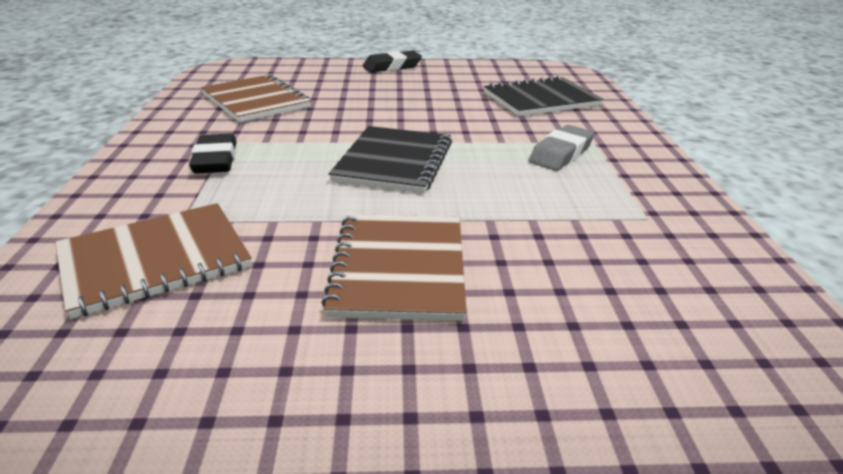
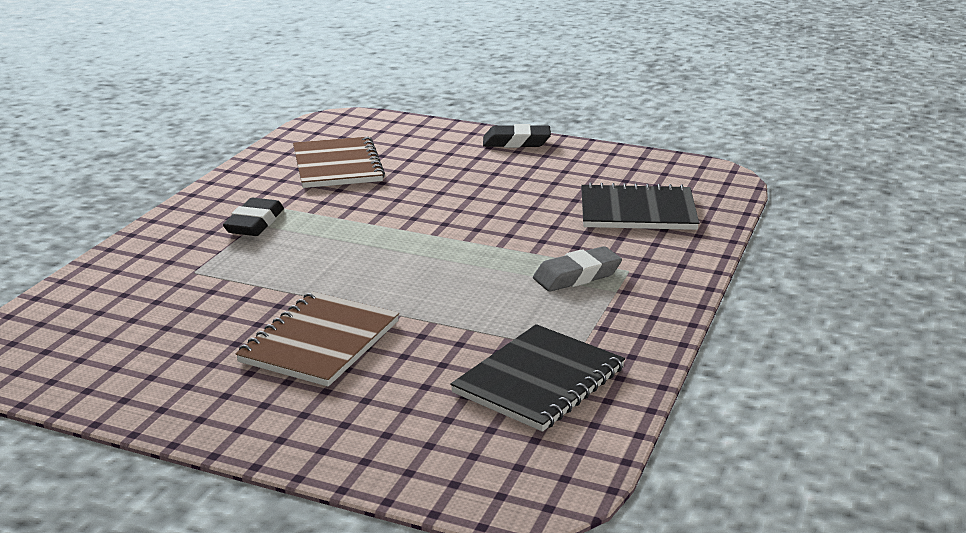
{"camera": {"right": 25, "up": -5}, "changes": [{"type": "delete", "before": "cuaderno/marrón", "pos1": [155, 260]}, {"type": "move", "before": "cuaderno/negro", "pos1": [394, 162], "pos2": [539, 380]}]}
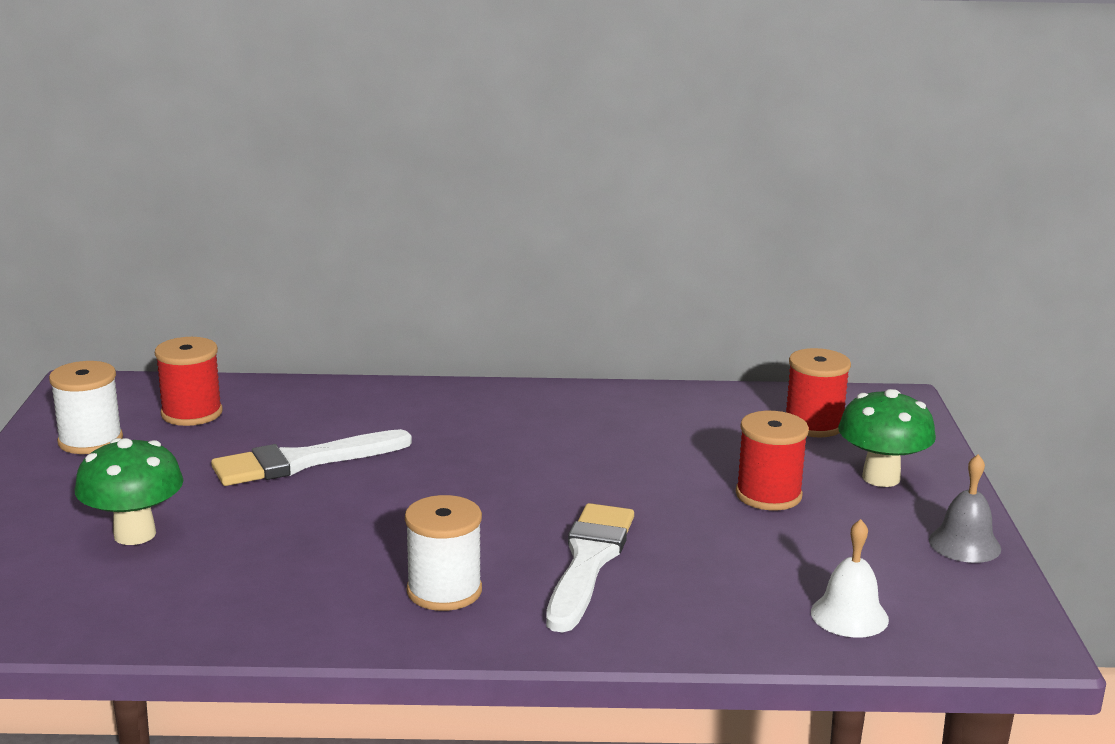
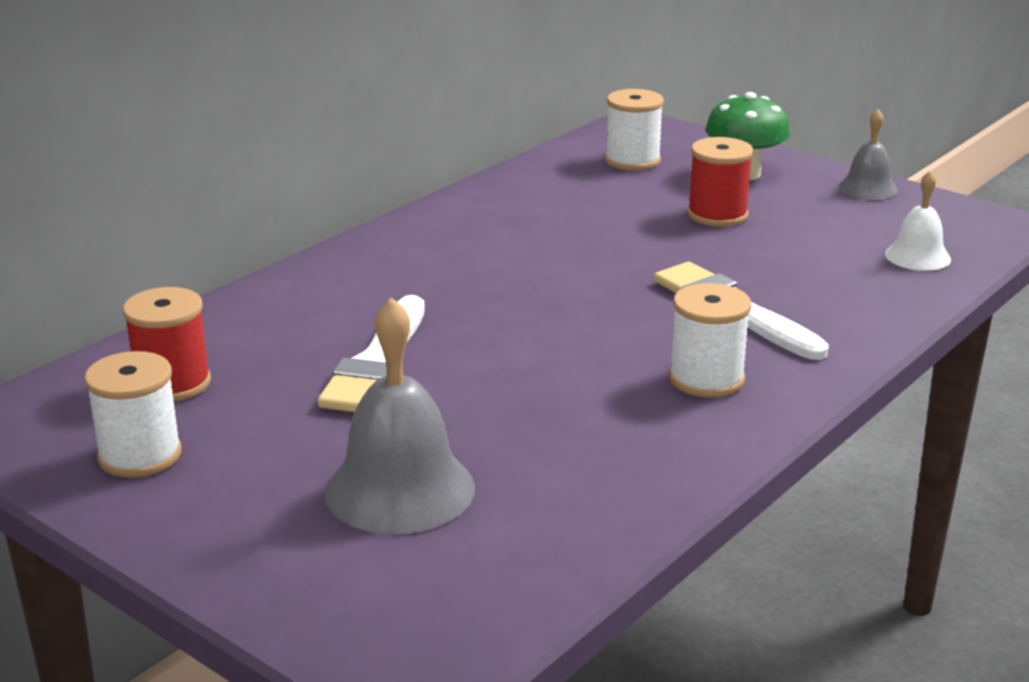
{"camera": {"right": -50, "up": 5}, "changes": [{"type": "replace", "before": "seta/verde", "after": "campana/gris", "pos1": [135, 534], "pos2": [400, 489]}, {"type": "recolor", "before": "carrete/rojo", "after": "carrete/blanco", "pos1": [813, 425], "pos2": [632, 161]}]}
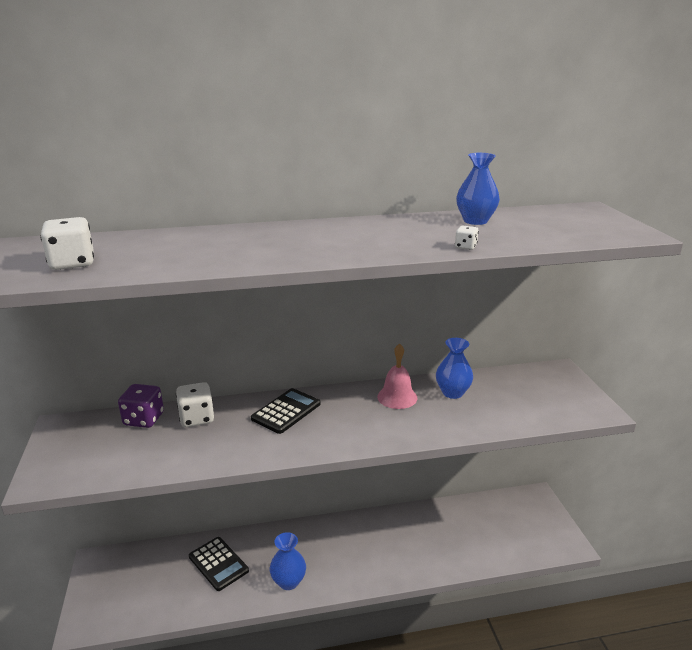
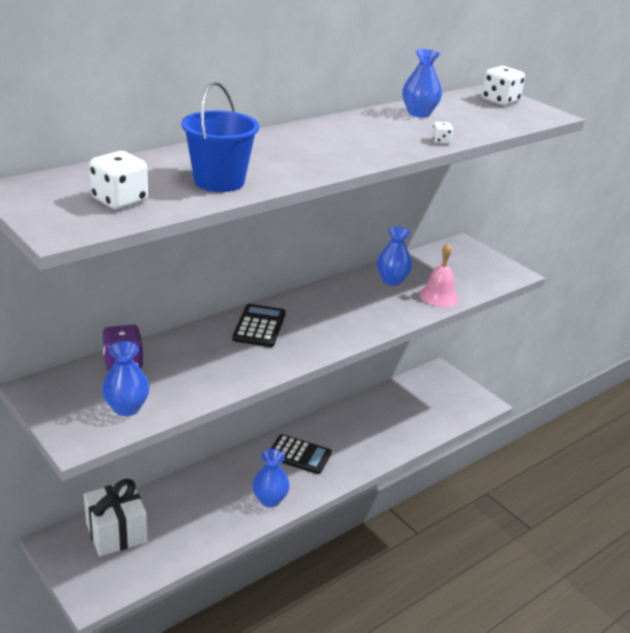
{"camera": {"right": -30, "up": 5}, "changes": [{"type": "insert", "after": "regalo/blanco", "pos2": [116, 532]}, {"type": "insert", "after": "florero/azul", "pos2": [126, 408]}, {"type": "insert", "after": "balde/azul", "pos2": [219, 181]}, {"type": "move", "before": "dado/blanco", "pos1": [197, 418], "pos2": [500, 101]}, {"type": "move", "before": "calculadora/negro", "pos1": [218, 564], "pos2": [299, 455]}, {"type": "move", "before": "campana/rosa", "pos1": [397, 397], "pos2": [438, 296]}]}
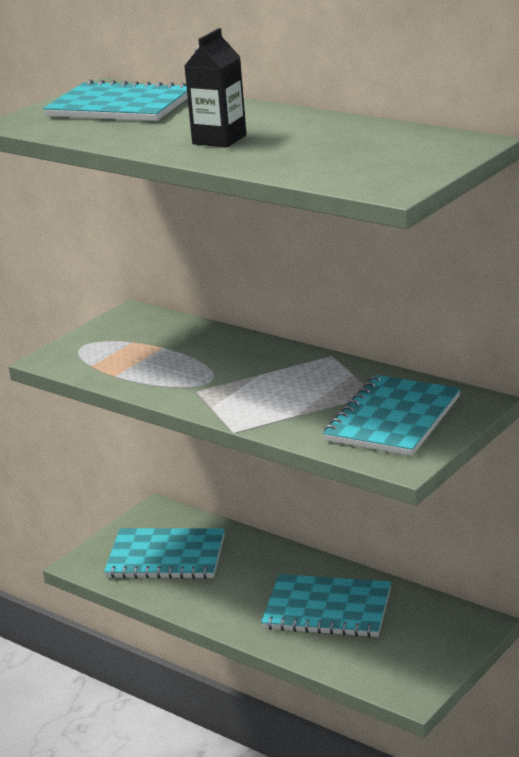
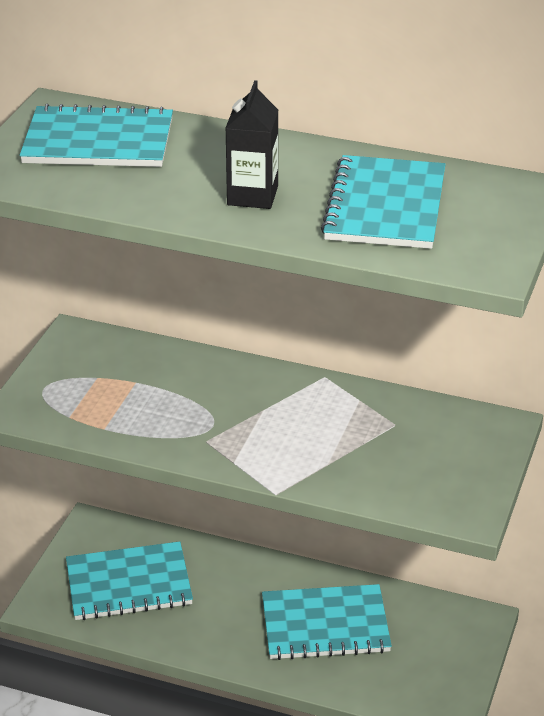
{"camera": {"right": -20, "up": 10}, "changes": [{"type": "move", "before": "cuaderno/turquesa", "pos1": [393, 419], "pos2": [385, 206]}]}
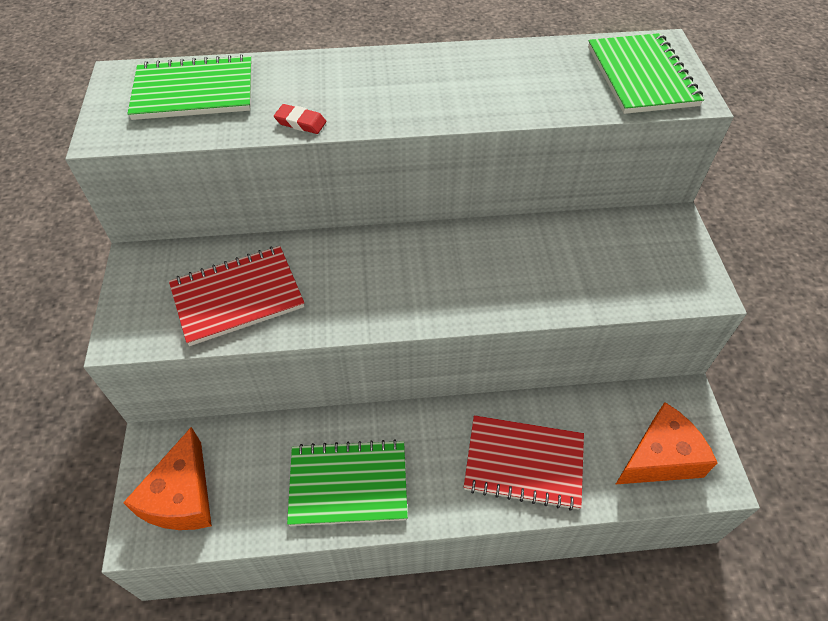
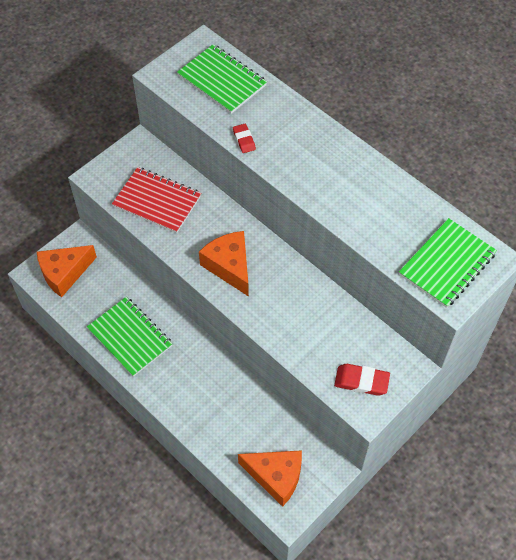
{"camera": {"right": 50, "up": 5}, "changes": [{"type": "delete", "before": "cuaderno/rojo", "pos1": [524, 463]}, {"type": "insert", "after": "queso/naranja", "pos2": [229, 266]}, {"type": "insert", "after": "goma de borrar/rojo", "pos2": [361, 381]}]}
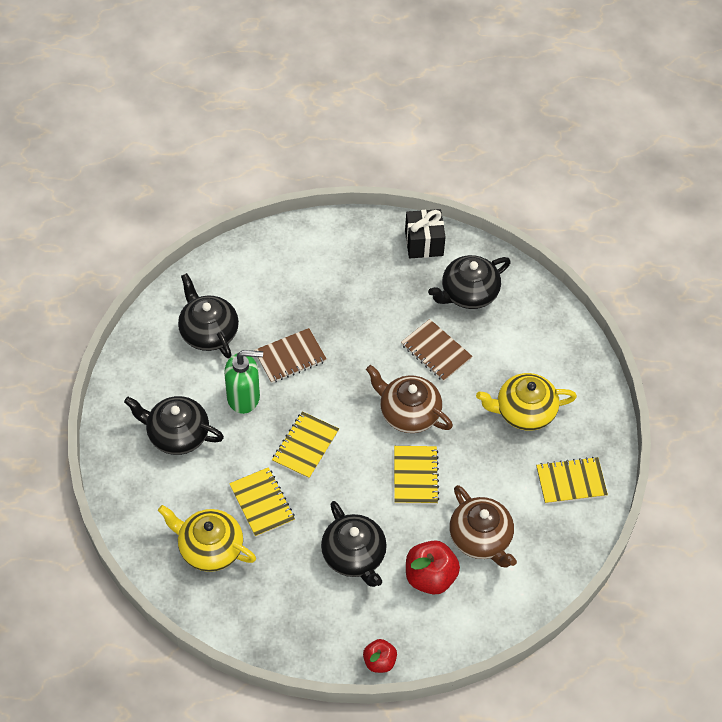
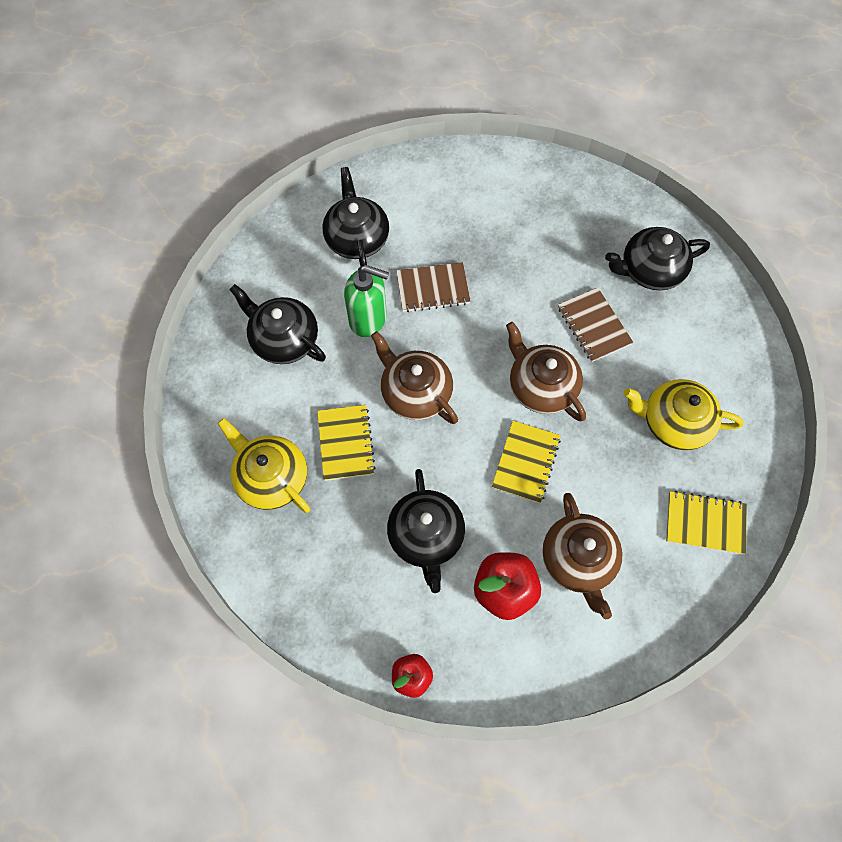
{"camera": {"right": 20, "up": 10}, "changes": [{"type": "delete", "before": "regalo/negro", "pos1": [424, 243]}, {"type": "replace", "before": "cuaderno/amarillo", "after": "tetera/marrón", "pos1": [305, 446], "pos2": [415, 392]}]}
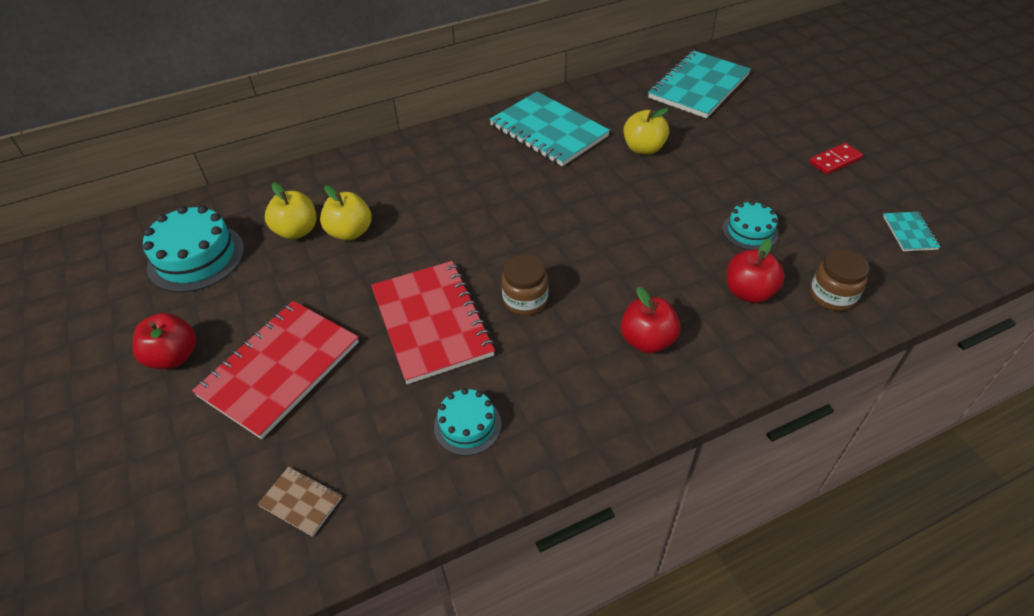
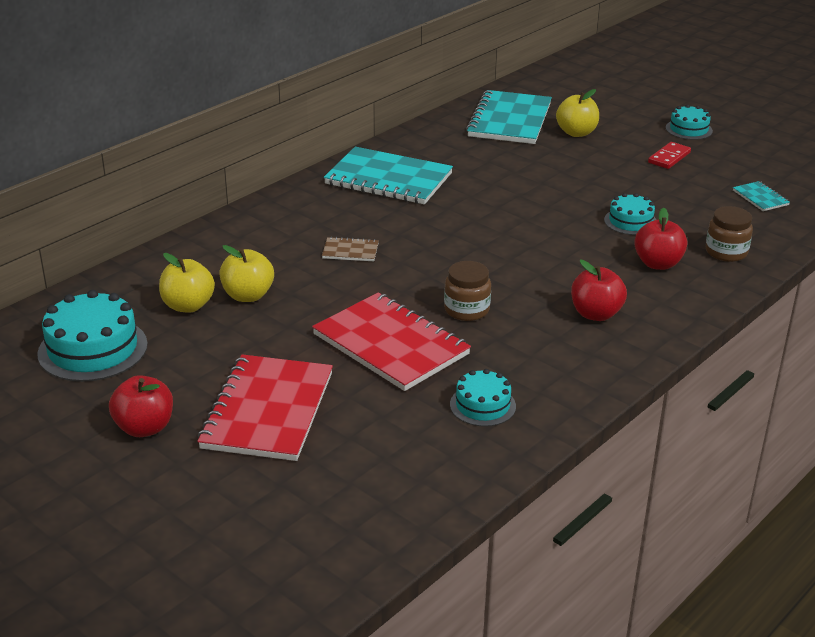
{"camera": {"right": -25, "up": -15}, "changes": [{"type": "insert", "after": "tarta/turquesa", "pos2": [689, 129]}, {"type": "move", "before": "cuaderno/marrón", "pos1": [301, 502], "pos2": [350, 251]}, {"type": "move", "before": "manzana/amarillo", "pos1": [643, 149], "pos2": [576, 133]}]}
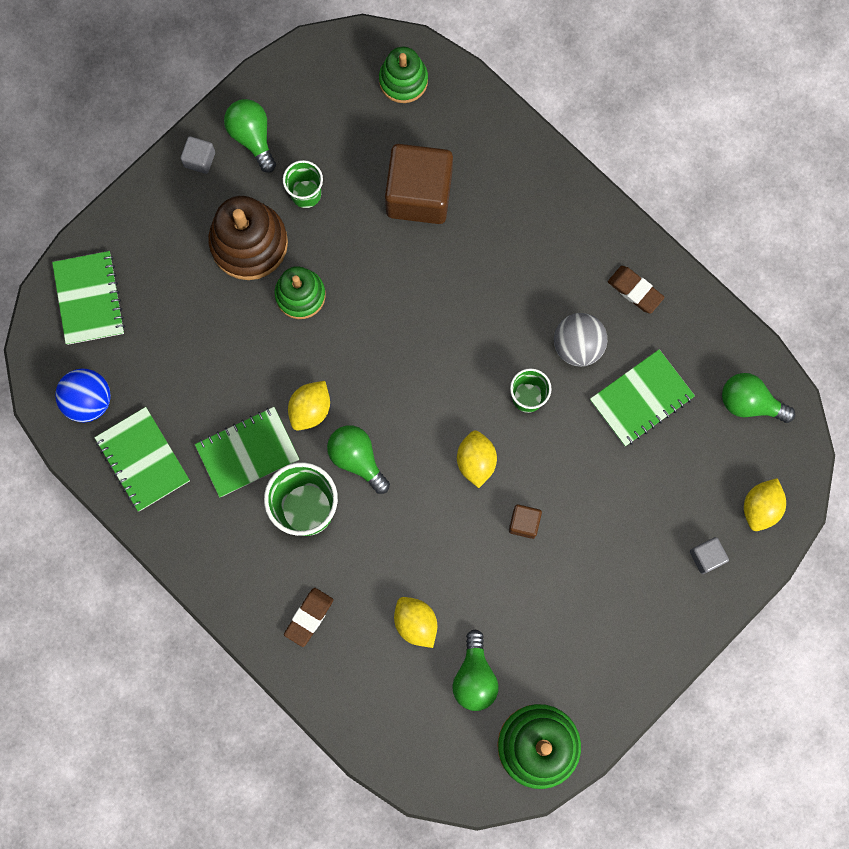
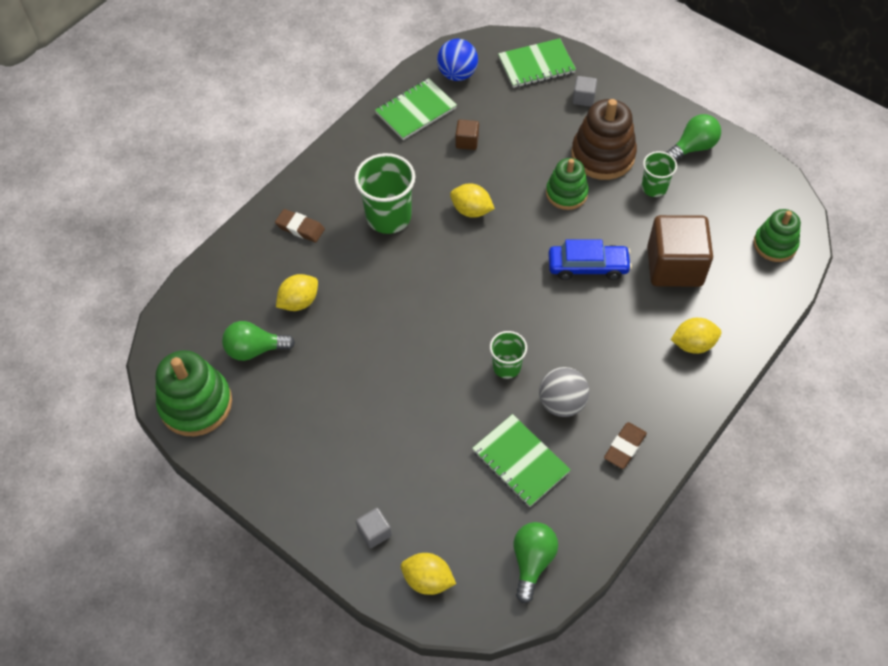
{"camera": {"right": 85, "up": -20}, "changes": [{"type": "delete", "before": "cuaderno/verde", "pos1": [247, 452]}, {"type": "delete", "before": "bombilla/verde", "pos1": [357, 459]}, {"type": "insert", "after": "coche/azul", "pos2": [588, 267]}, {"type": "move", "before": "cubo/gris", "pos1": [199, 159], "pos2": [583, 98]}, {"type": "move", "before": "limón/amarillo", "pos1": [476, 461], "pos2": [693, 344]}, {"type": "move", "before": "cubo/marrón", "pos1": [524, 523], "pos2": [467, 141]}]}
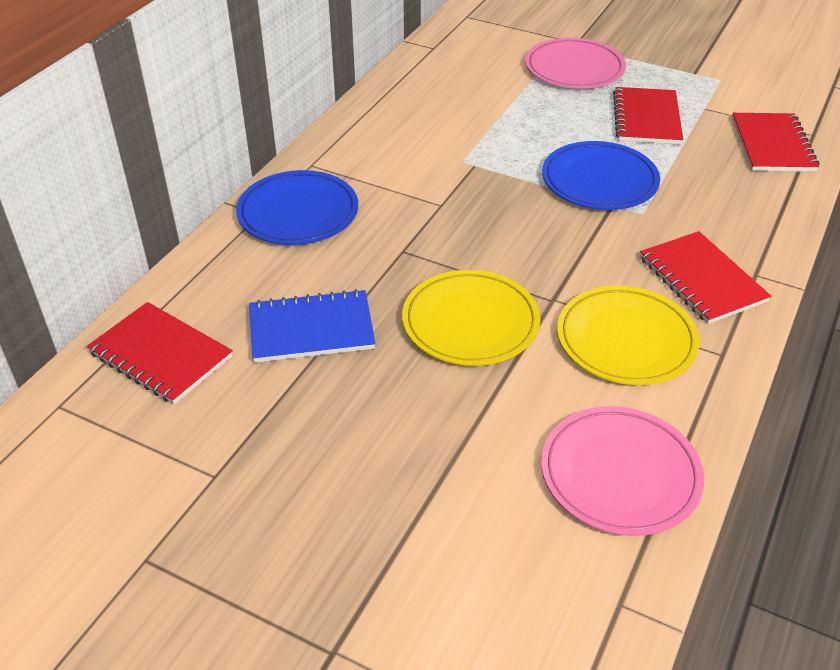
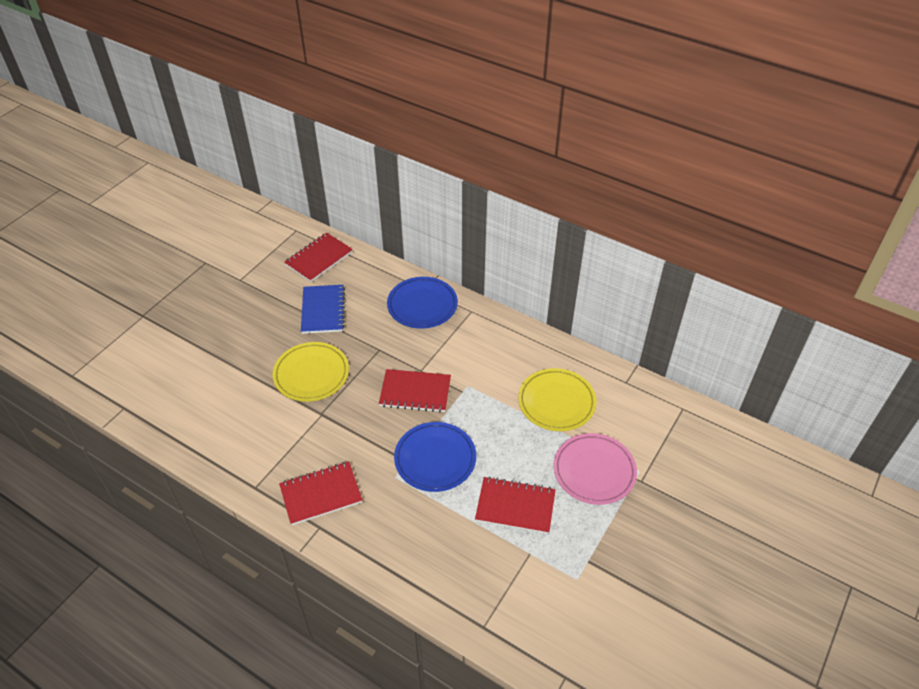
{"camera": {"right": 95, "up": 5}, "changes": [{"type": "delete", "before": "plato/rosa", "pos1": [620, 474]}, {"type": "move", "before": "plato/amarillo", "pos1": [626, 340], "pos2": [556, 402]}, {"type": "move", "before": "cuaderno/rojo", "pos1": [772, 145], "pos2": [415, 392]}]}
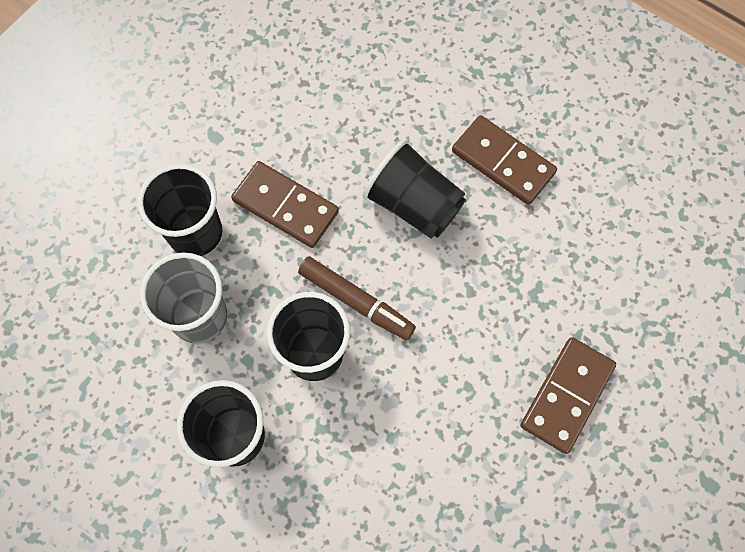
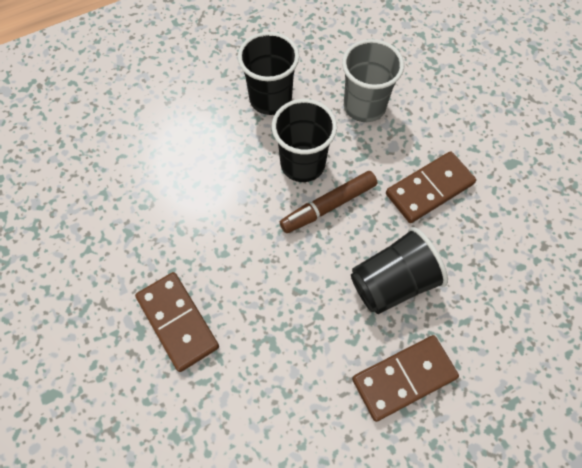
{"camera": {"right": 115, "up": -5}, "changes": [{"type": "delete", "before": "vaso/negro", "pos1": [195, 232]}]}
